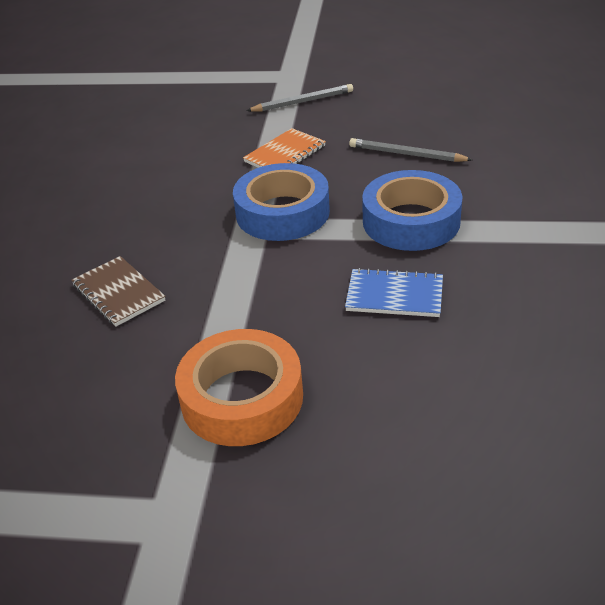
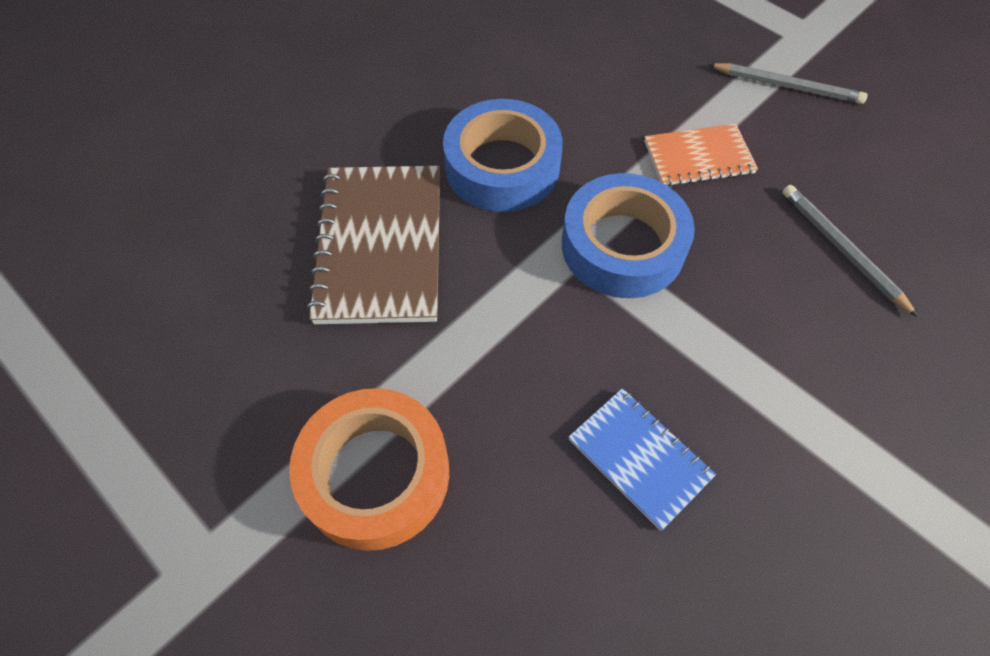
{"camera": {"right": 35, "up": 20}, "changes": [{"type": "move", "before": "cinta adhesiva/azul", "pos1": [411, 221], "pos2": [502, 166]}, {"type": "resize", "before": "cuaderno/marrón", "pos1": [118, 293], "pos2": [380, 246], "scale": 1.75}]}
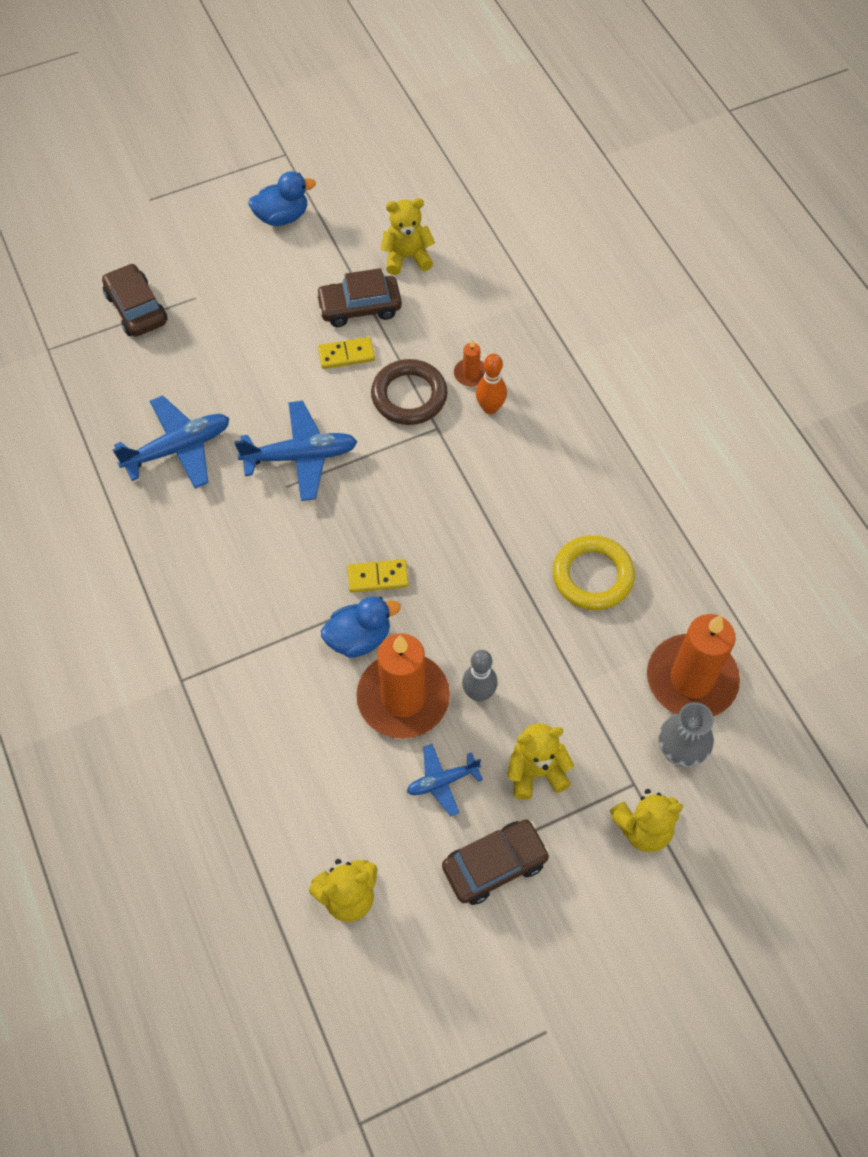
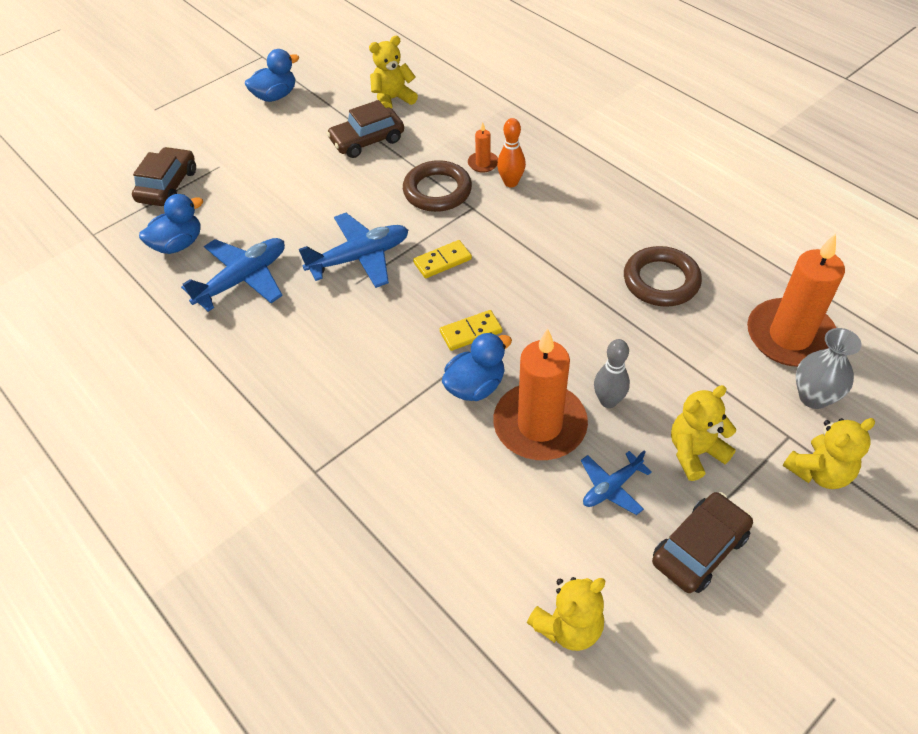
{"camera": {"right": -15, "up": -10}, "changes": [{"type": "insert", "after": "pato/azul", "pos2": [178, 244]}, {"type": "move", "before": "ficha de dominó/amarillo", "pos1": [346, 355], "pos2": [442, 261]}, {"type": "recolor", "before": "anillo/amarillo", "after": "anillo/marrón", "pos1": [592, 576], "pos2": [661, 281]}, {"type": "rotate", "before": "coche/marrón", "pos1": [136, 308], "pos2": [167, 186], "turn": 60}]}
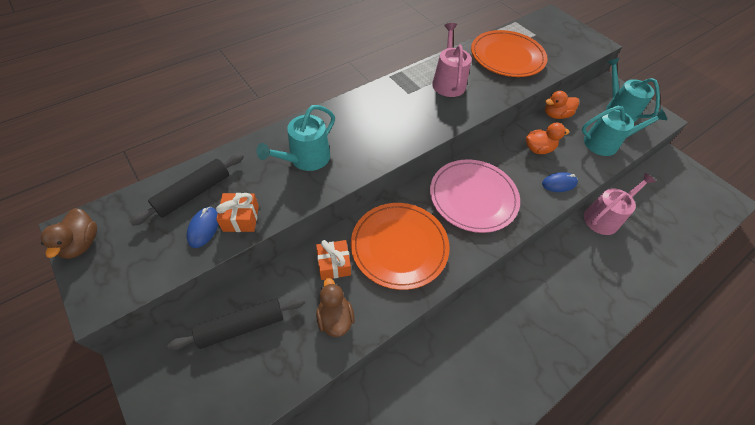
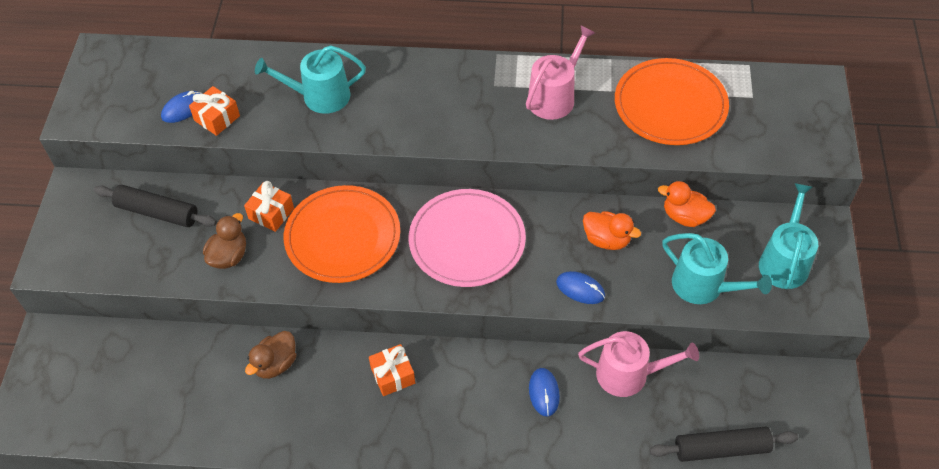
{"camera": {"right": 45, "up": 0}, "changes": [{"type": "insert", "after": "regalo/naranja", "pos2": [393, 375]}, {"type": "insert", "after": "ratón/azul", "pos2": [544, 393]}, {"type": "move", "before": "pato/marrón", "pos1": [82, 243], "pos2": [275, 364]}, {"type": "move", "before": "rodillo/negro", "pos1": [193, 193], "pos2": [721, 448]}]}
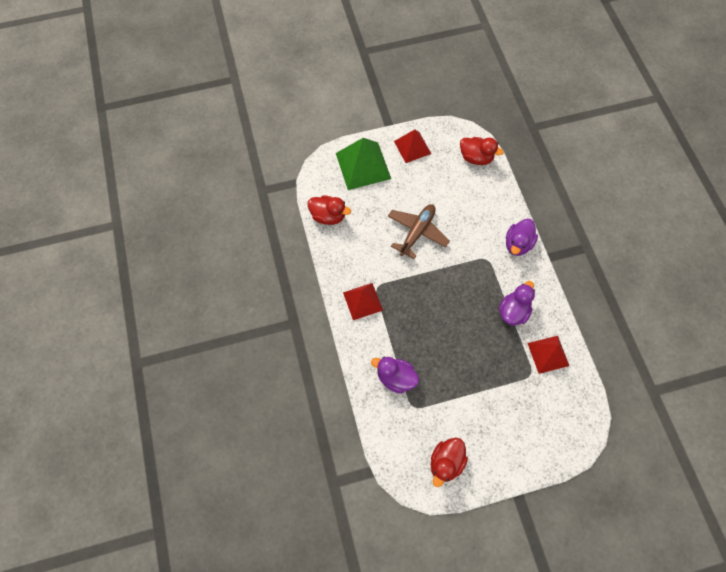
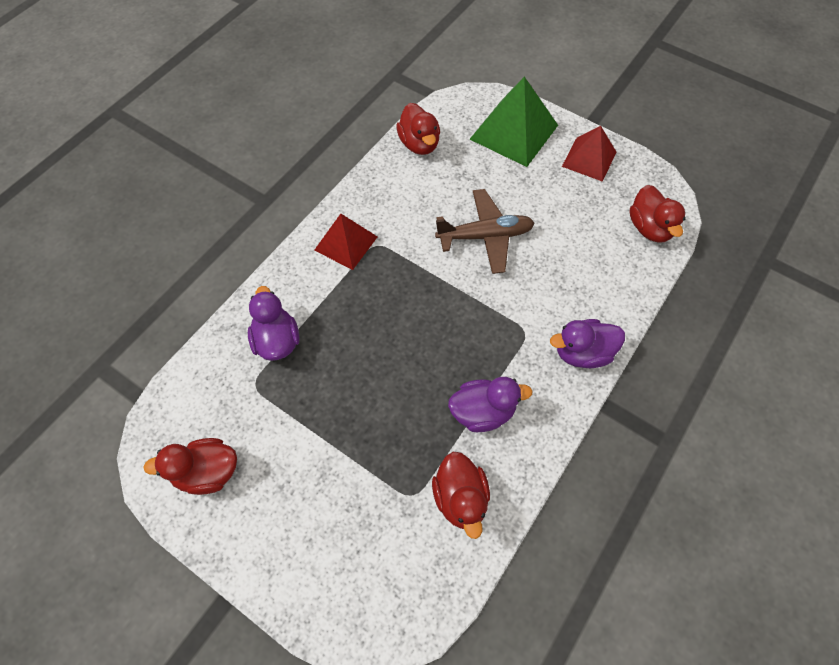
{"camera": {"right": 50, "up": -5}, "changes": [{"type": "replace", "before": "pirámide/rojo", "after": "pato/rojo", "pos1": [548, 354], "pos2": [460, 498]}]}
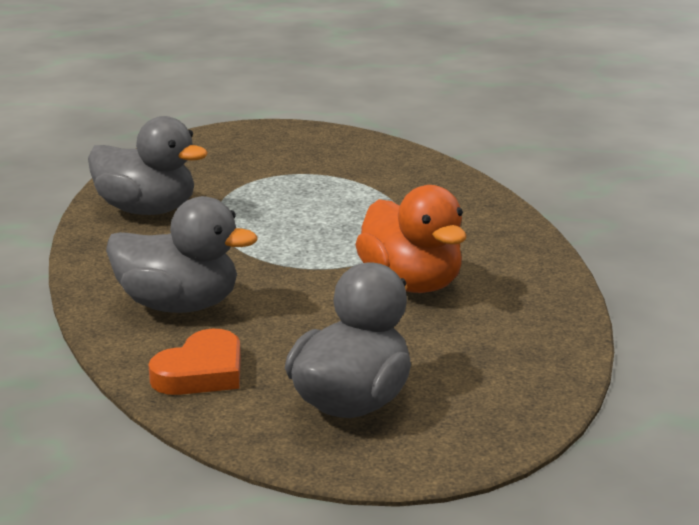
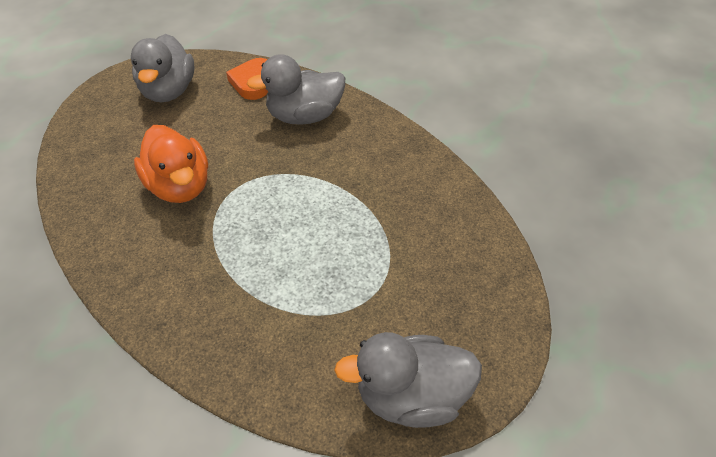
{"camera": {"right": 150, "up": 25}, "changes": [{"type": "move", "before": "pato/gris", "pos1": [147, 210], "pos2": [411, 396]}, {"type": "rotate", "before": "pato/naranja", "pos1": [411, 284], "pos2": [180, 186], "turn": -150}]}
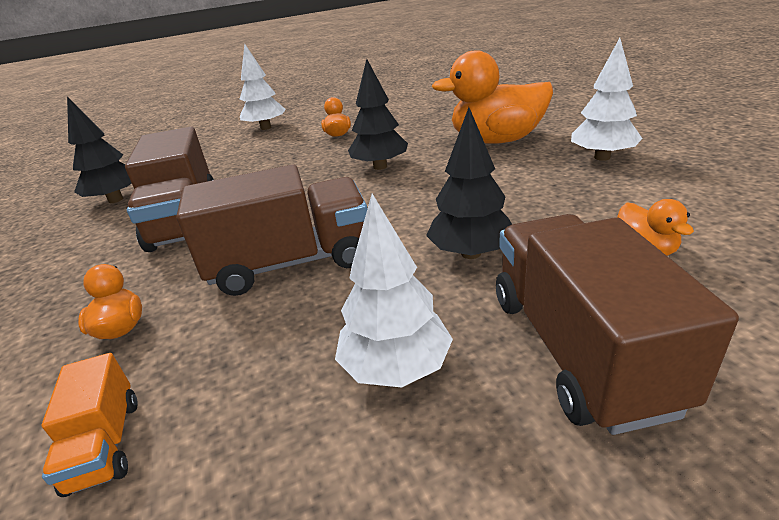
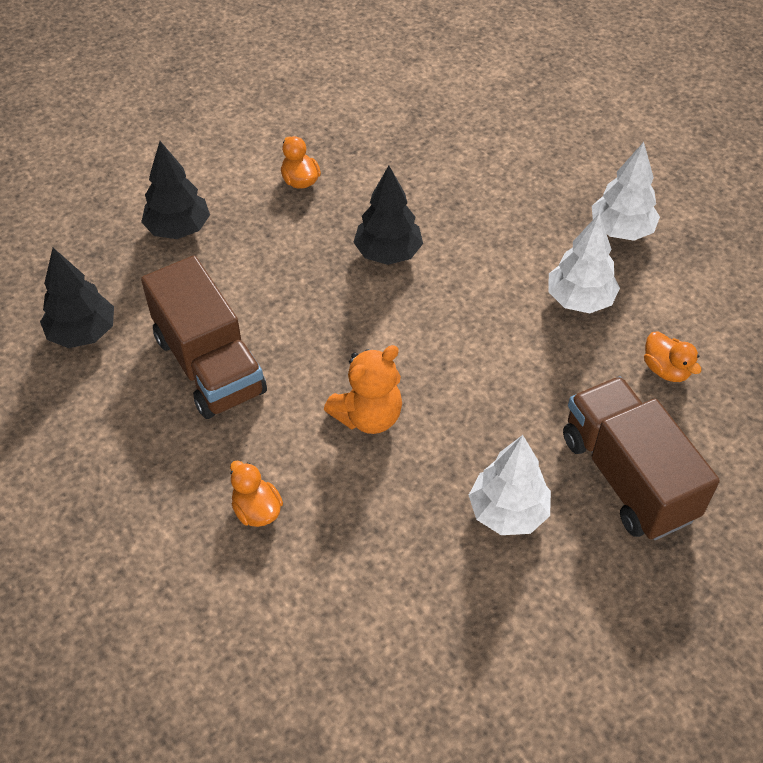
{"camera": {"right": -20, "up": 20}, "changes": [{"type": "delete", "before": "camión/naranja", "pos1": [105, 444]}, {"type": "delete", "before": "pato/naranja", "pos1": [496, 141]}, {"type": "move", "before": "árbol/blanco", "pos1": [266, 128], "pos2": [579, 300]}, {"type": "move", "before": "árbol/negro", "pos1": [470, 253], "pos2": [178, 229]}, {"type": "replace", "before": "camión/marrón", "after": "osito/naranja", "pos1": [291, 263], "pos2": [368, 416]}]}
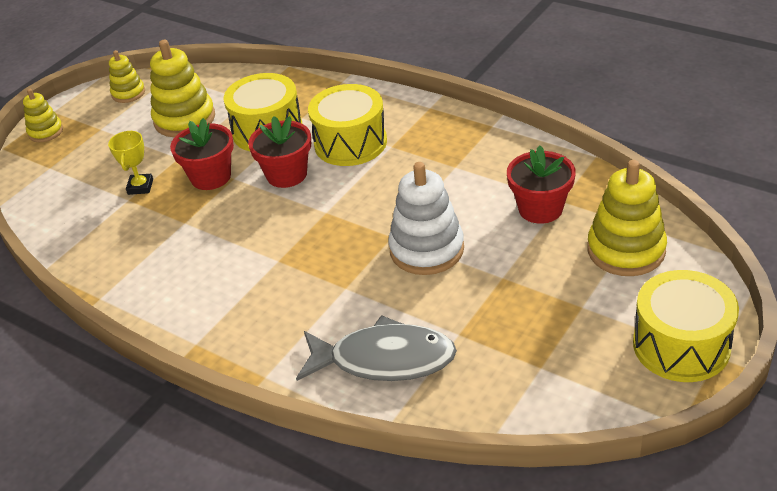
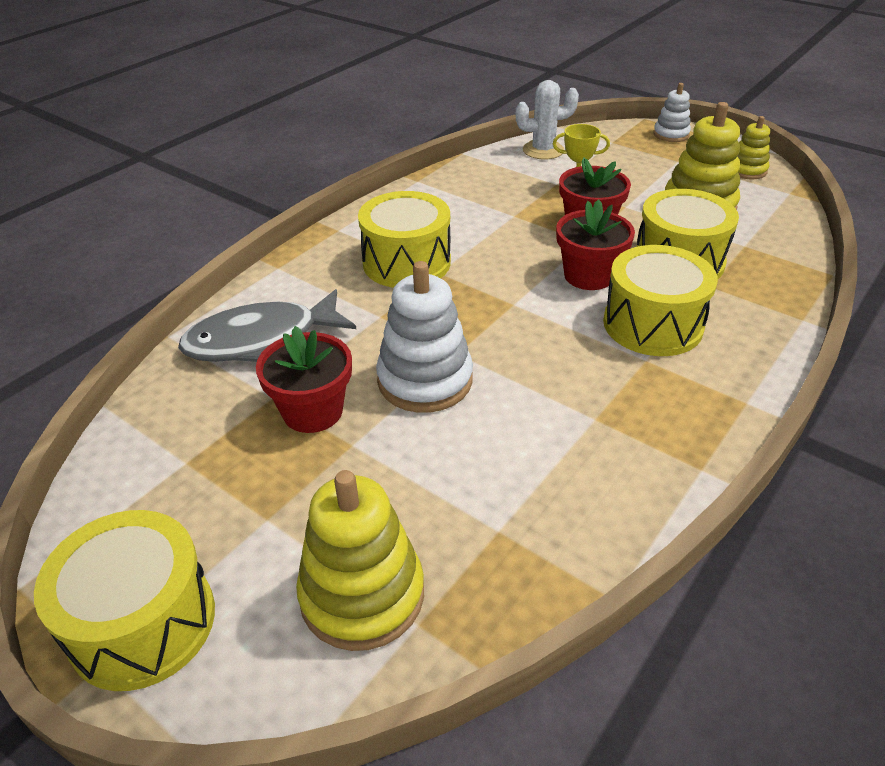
{"camera": {"right": 90, "up": 0}, "changes": [{"type": "insert", "after": "tambor/amarillo", "pos2": [406, 262]}, {"type": "insert", "after": "cactus/blanco", "pos2": [543, 150]}, {"type": "move", "before": "maceta/rojo", "pos1": [540, 209], "pos2": [312, 411]}, {"type": "recolor", "before": "juguete apilable/amarillo", "after": "juguete apilable/blanco", "pos1": [46, 132], "pos2": [671, 134]}, {"type": "rotate", "before": "pez/gris", "pos1": [384, 359], "pos2": [261, 340], "turn": 60}]}
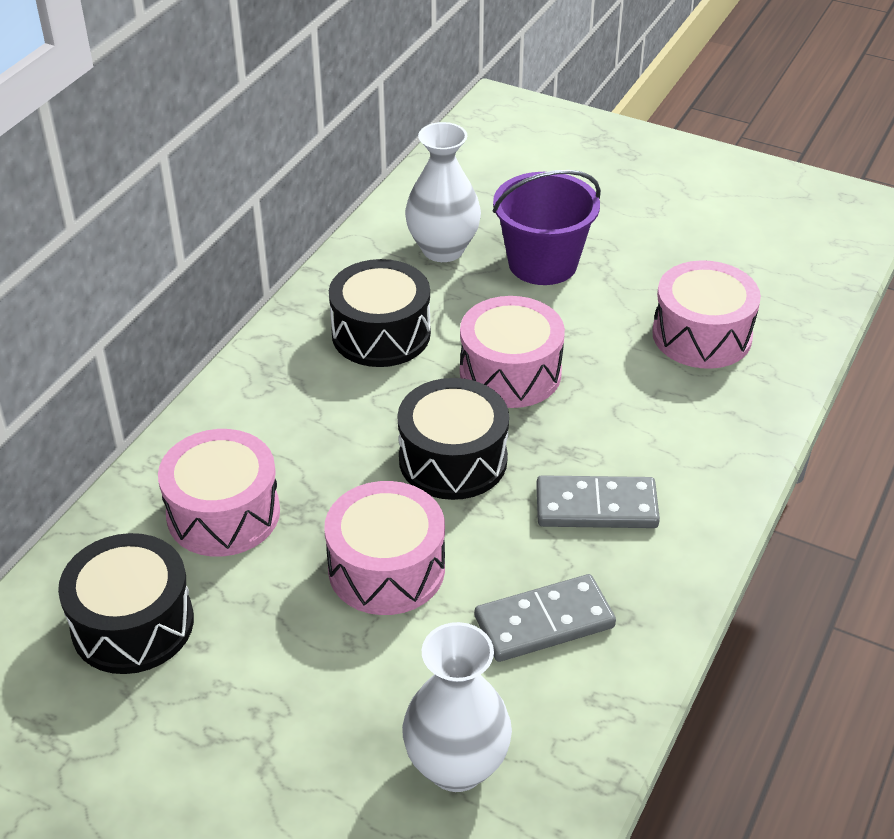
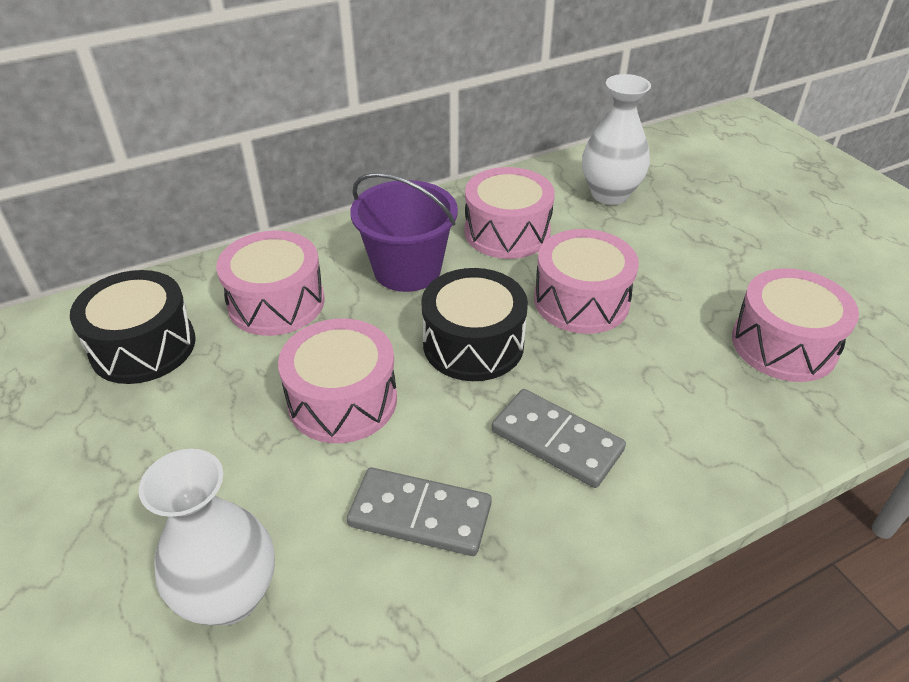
{"camera": {"right": 35, "up": 0}, "changes": [{"type": "move", "before": "balde/morado", "pos1": [542, 263], "pos2": [407, 270]}, {"type": "recolor", "before": "tambor/negro", "after": "tambor/rosa", "pos1": [381, 334], "pos2": [507, 232]}]}
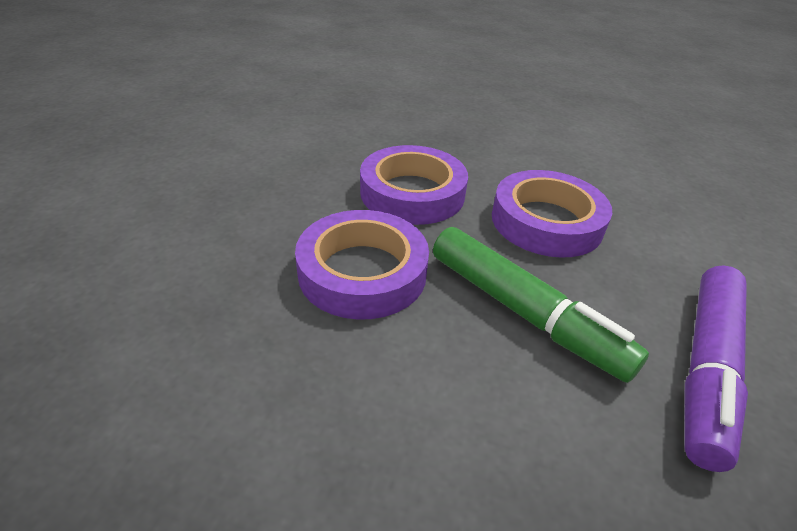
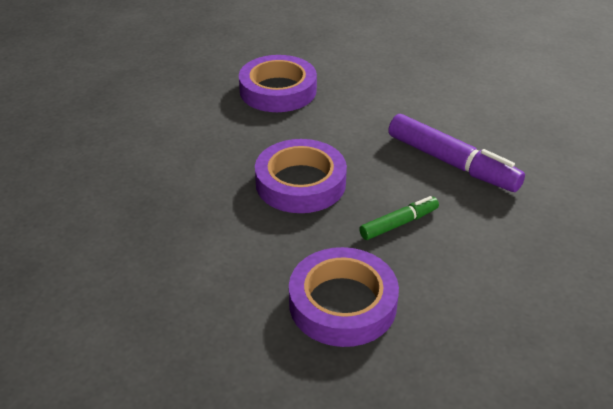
{"camera": {"right": -75, "up": 0}, "changes": [{"type": "move", "before": "cinta adhesiva/morado", "pos1": [412, 193], "pos2": [278, 90]}, {"type": "resize", "before": "rotulador/verde", "pos1": [523, 312], "pos2": [398, 223], "scale": 0.56}]}
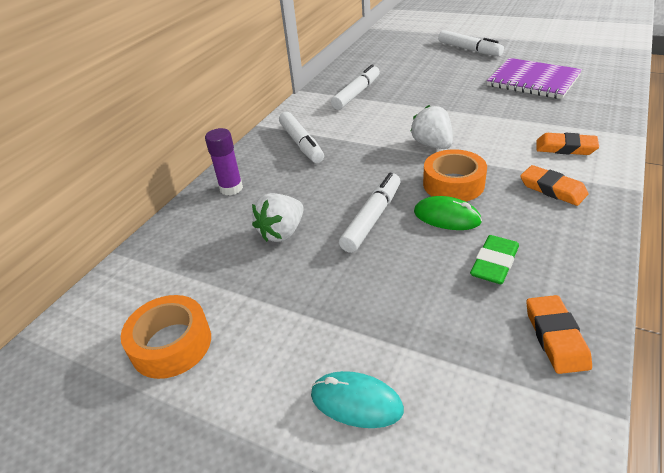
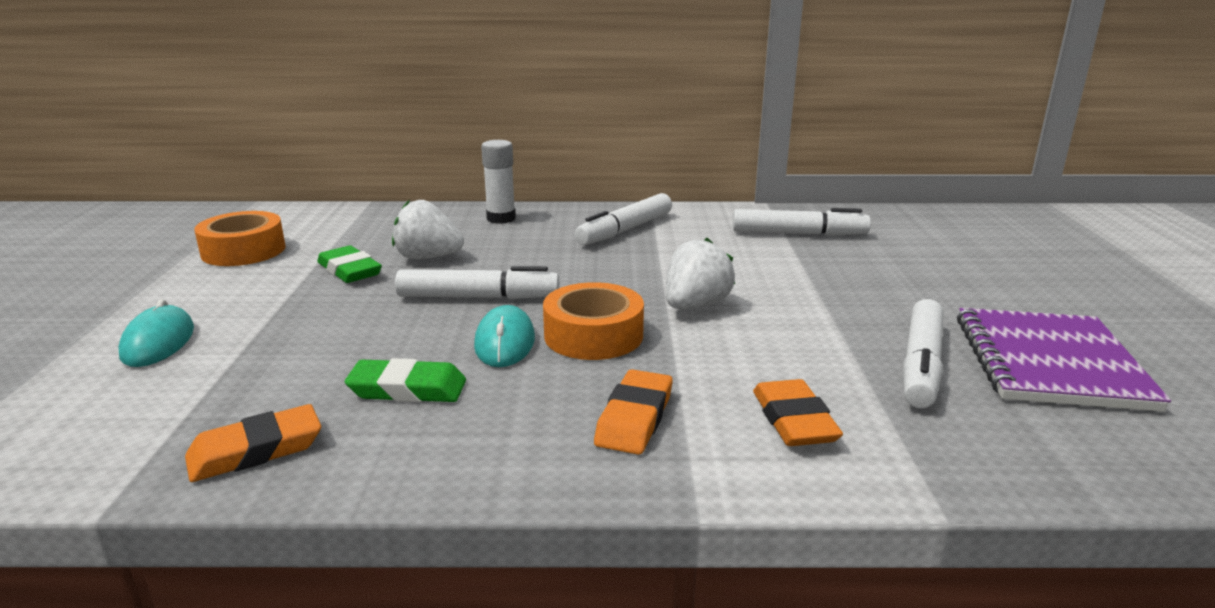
{"camera": {"right": 60, "up": -15}, "changes": [{"type": "insert", "after": "goma de borrar/verde", "pos2": [349, 270]}, {"type": "move", "before": "rotulador/blanco", "pos1": [469, 49], "pos2": [921, 365]}, {"type": "recolor", "before": "barra de pegamento/morado", "after": "barra de pegamento/blanco", "pos1": [231, 188], "pos2": [501, 218]}, {"type": "recolor", "before": "ratón/verde", "after": "ratón/turquesa", "pos1": [446, 217], "pos2": [505, 342]}]}
